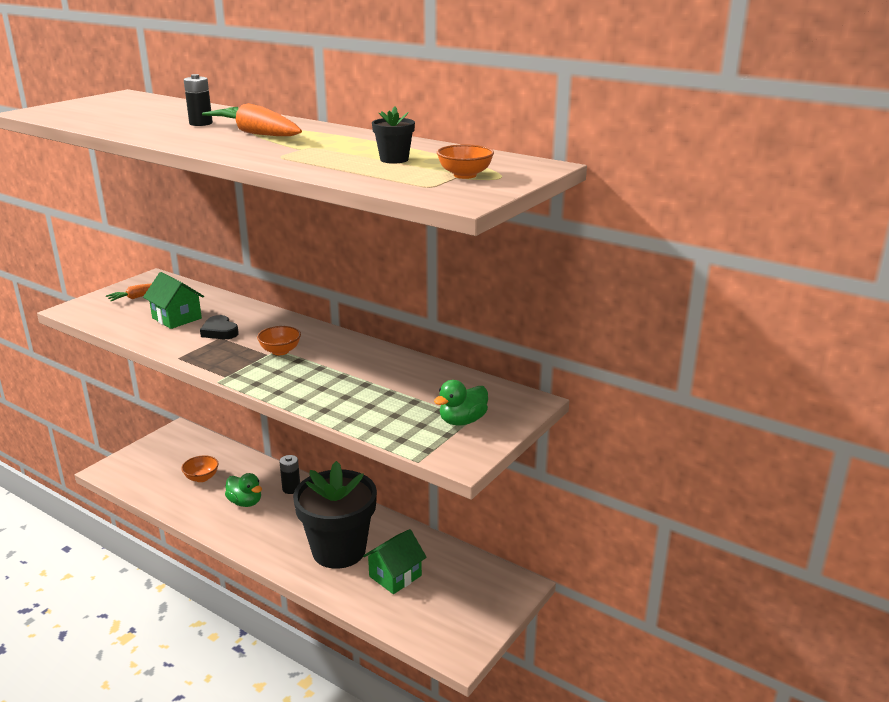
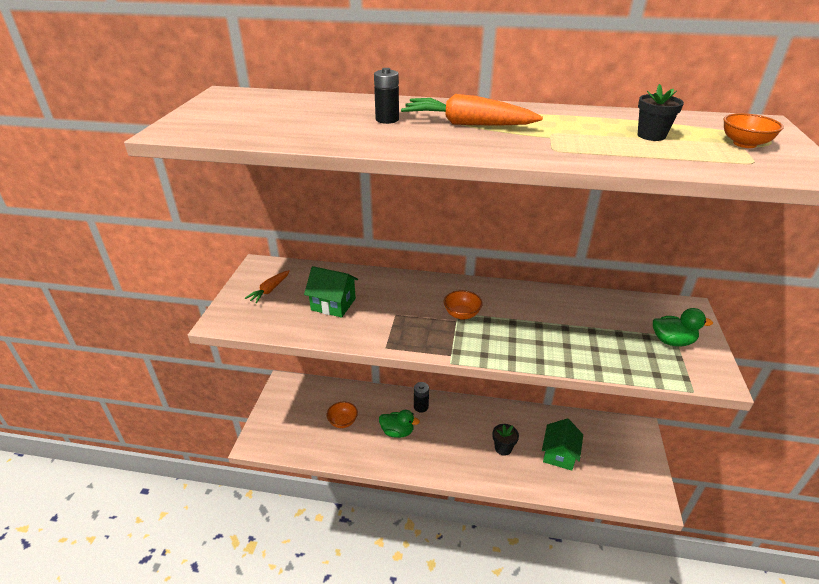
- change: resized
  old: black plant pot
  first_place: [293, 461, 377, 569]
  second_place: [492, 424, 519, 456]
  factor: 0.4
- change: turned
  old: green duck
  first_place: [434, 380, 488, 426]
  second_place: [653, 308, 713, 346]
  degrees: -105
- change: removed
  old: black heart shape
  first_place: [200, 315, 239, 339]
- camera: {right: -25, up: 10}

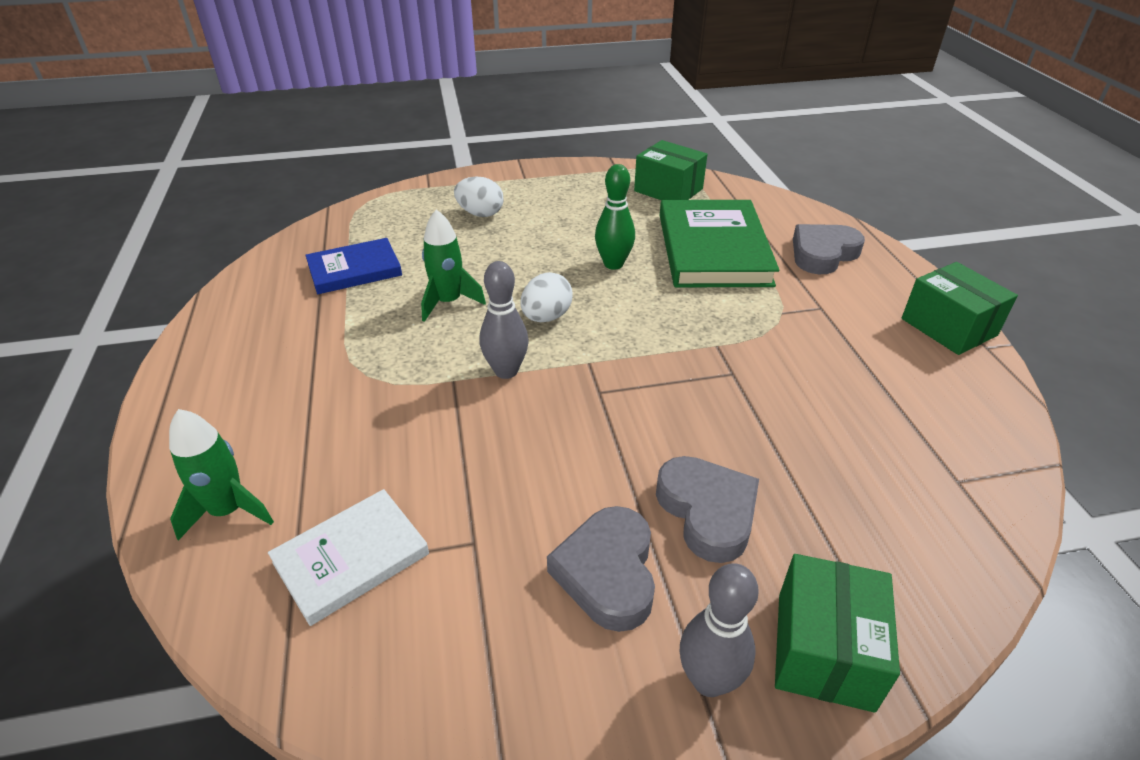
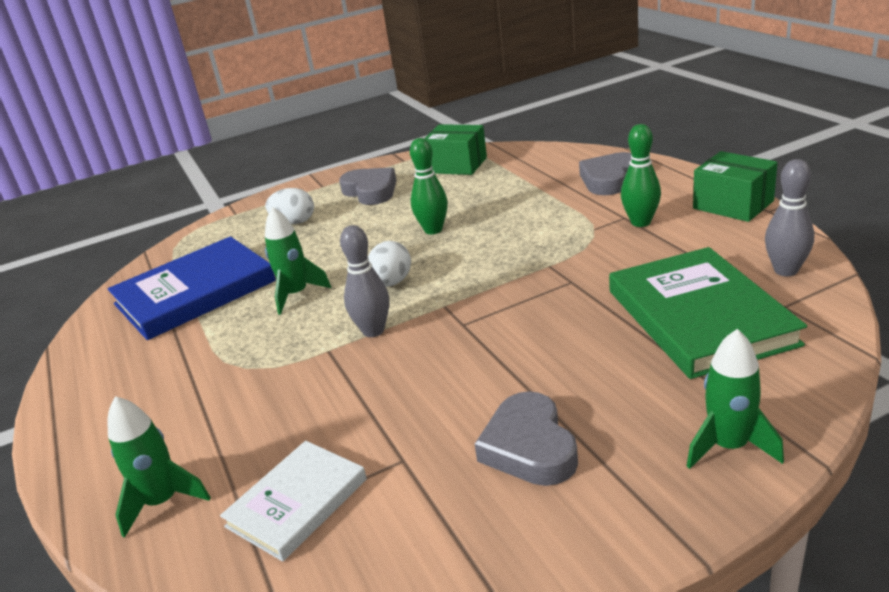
- change: resized
  old: blue hardcover
  first_place: [306, 238, 402, 294]
  second_place: [108, 236, 276, 340]
  factor: 1.7
- change: moved
  old: ash-grey heart shape
  first_place: [656, 456, 759, 563]
  second_place: [339, 167, 396, 205]
- change: moved
  old: green hardcover
  first_place: [660, 200, 779, 287]
  second_place: [609, 247, 807, 379]
- change: added
  new: green skittle
  second_place: [621, 124, 661, 227]
- change: replaced
  old: green box
  new: green toy rocket
  first_place: [775, 554, 900, 713]
  second_place: [687, 329, 784, 469]
- change: moved
  old: ash-grey skittle
  first_place: [680, 563, 759, 697]
  second_place: [765, 159, 814, 276]
- camera: {right: -10, up: -10}

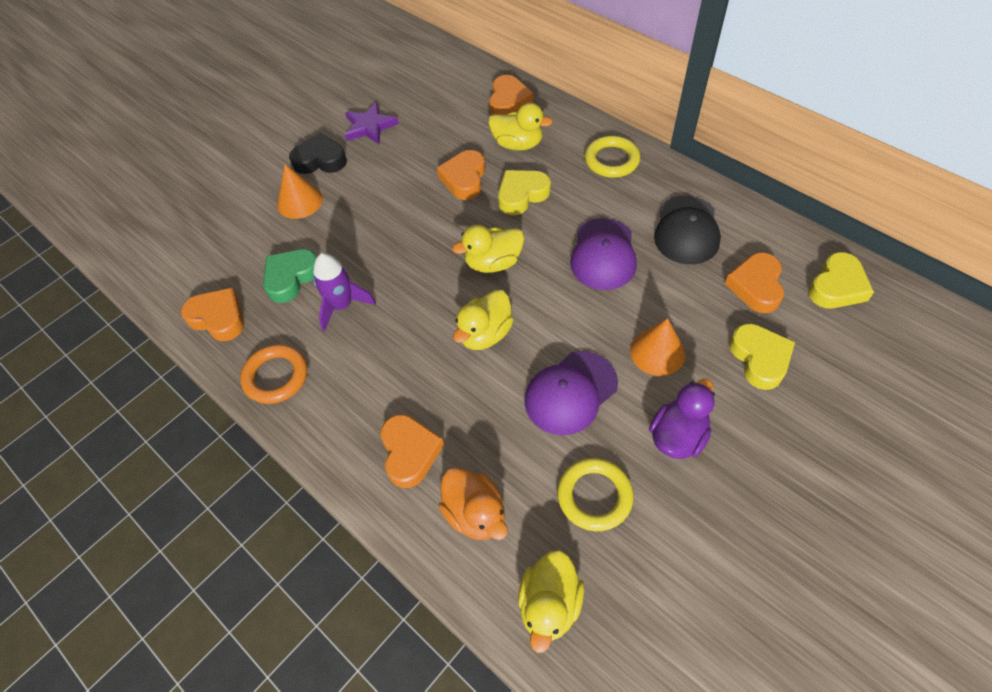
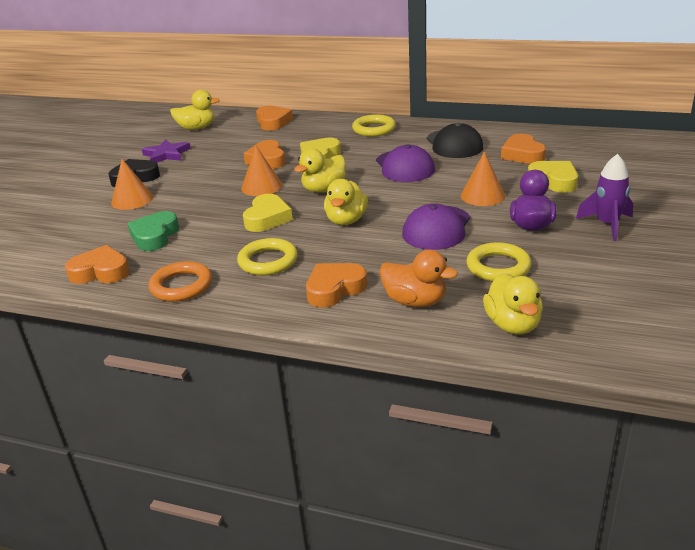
- change: moved
  old: yellow duck
  first_place: [488, 103, 553, 151]
  second_place: [170, 90, 220, 130]
- change: added
  new: yellow ring
  second_place: [237, 238, 298, 275]
- change: added
  new: orange-coloured cone
  second_place: [241, 146, 282, 196]
- change: moved
  old: yellow heart shape
  first_place: [808, 252, 874, 309]
  second_place: [243, 194, 293, 232]
- change: turned
  old: orange-coloured heart shape
  first_place: [380, 414, 444, 488]
  second_place: [306, 263, 367, 308]
  degrees: -90
- change: moved
  old: royal purple toy rocket
  first_place: [313, 253, 376, 332]
  second_place: [576, 154, 633, 241]
- camera: {right: -25, up: -25}

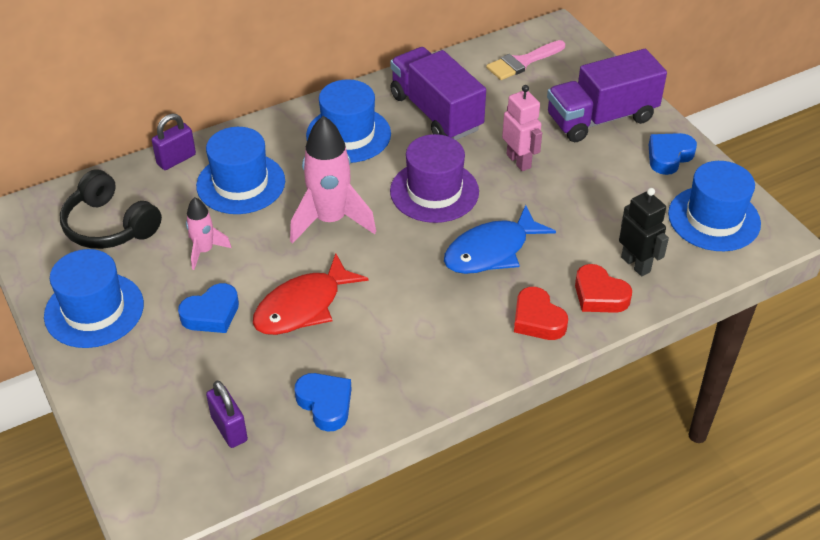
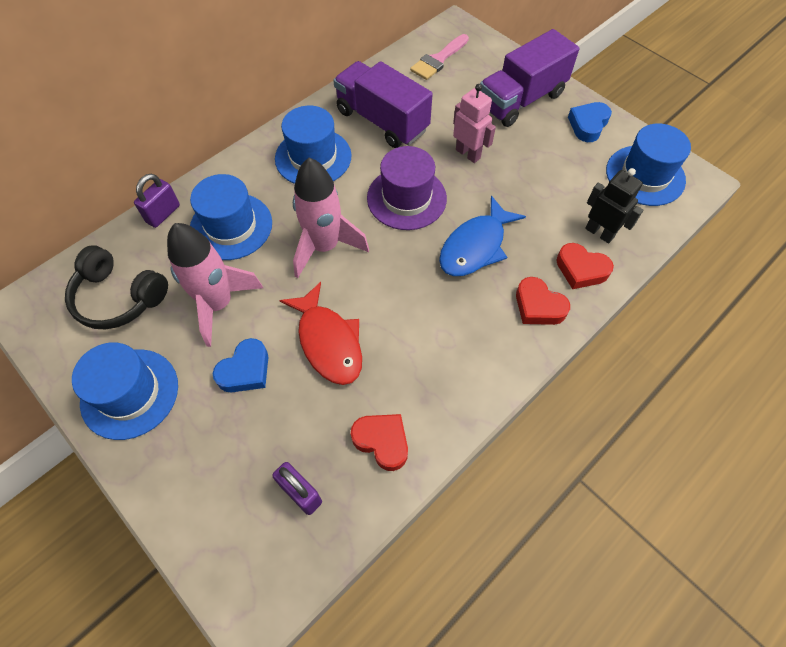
- change: resized
  old: pink toy rocket
  first_place: [186, 197, 232, 270]
  second_place: [167, 223, 263, 347]
  factor: 1.86
- change: turned
  old: crimson fish
  first_place: [253, 254, 369, 335]
  second_place: [279, 282, 362, 385]
  degrees: -60
- change: recoloured
  old: blue heart shape
  new: crimson heart shape
  first_place: [295, 373, 352, 432]
  second_place: [351, 414, 408, 471]
- camera: {right: -15, up: 15}

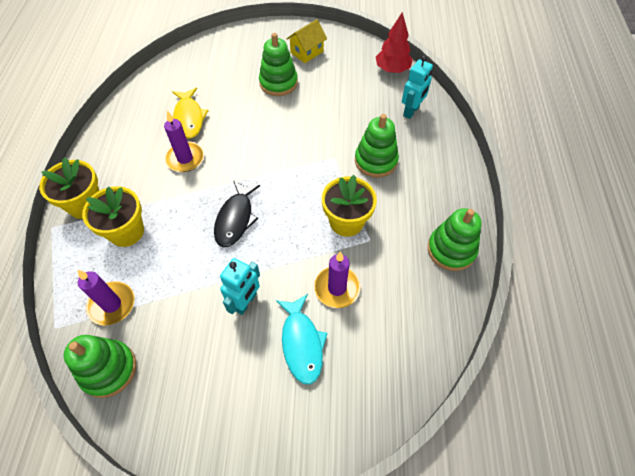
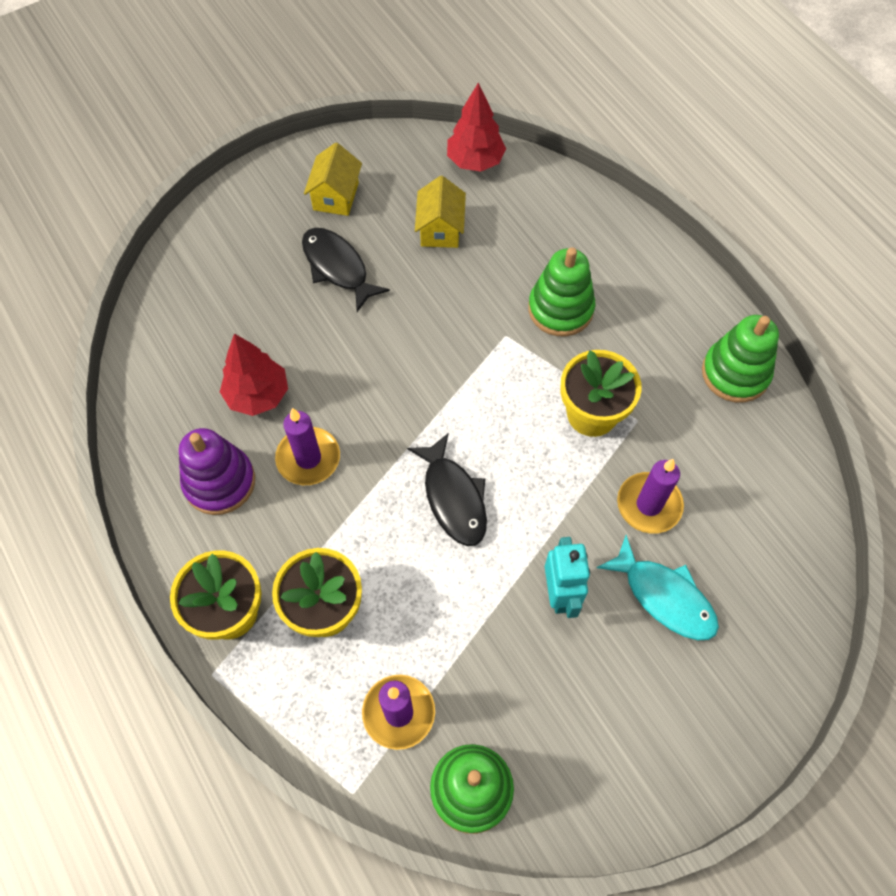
- change: added
  new: royal purple stacking rings
  second_place: [179, 428, 255, 515]
- change: replaced
  old: yellow fish
  new: crimson tree
  first_place: [172, 88, 209, 139]
  second_place: [220, 333, 288, 416]
- change: replaced
  old: green stacking rings
  new: black fish
  first_place: [259, 33, 298, 96]
  second_place: [302, 228, 390, 312]
- change: added
  new: yellow toy house
  second_place: [415, 176, 466, 248]
- change: removed
  old: aqua robot
  first_place: [402, 56, 433, 119]
- camera: {right: -35, up: 5}

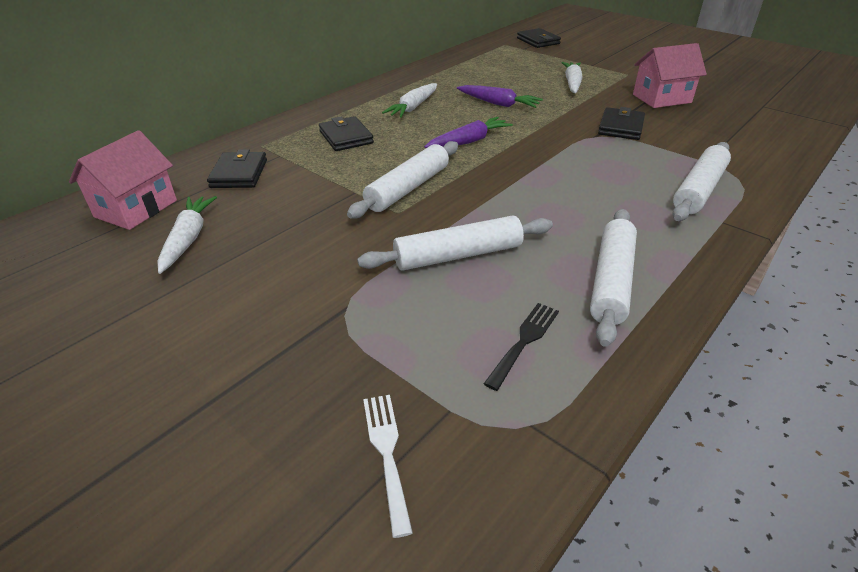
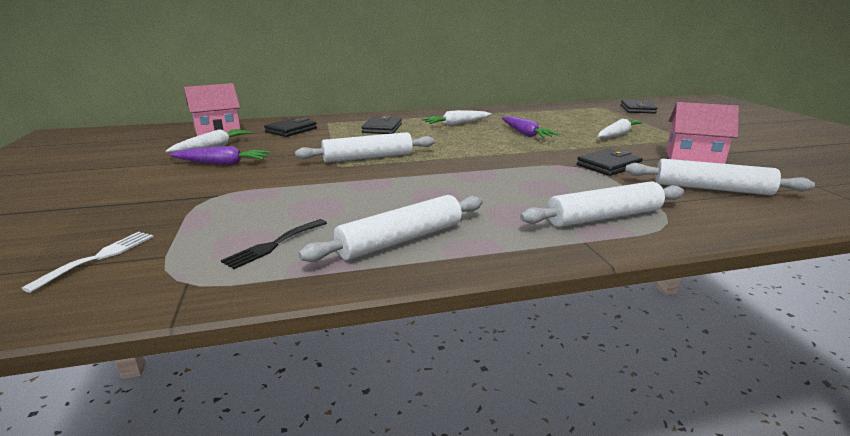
- change: moved
  old: royal purple toy carrot
  first_place: [424, 117, 513, 148]
  second_place: [169, 146, 270, 165]
- change: turned
  old: black dinner fork
  first_place: [484, 303, 559, 391]
  second_place: [221, 219, 327, 269]
  degrees: 150
- change: moved
  old: snow-white pastry roller
  first_place: [357, 215, 553, 271]
  second_place: [625, 159, 815, 195]
- camera: {right: 35, up: -15}

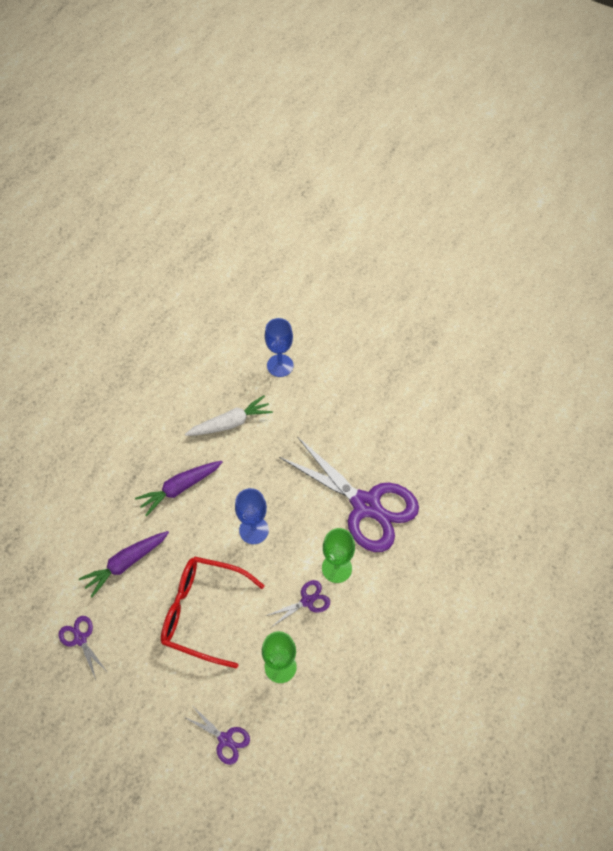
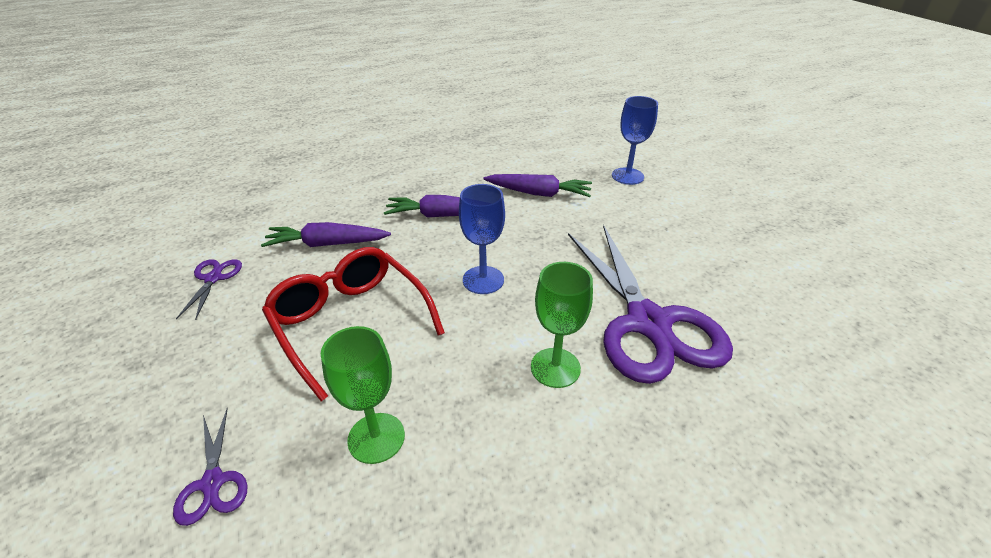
- change: recoloured
  old: snow-white toy carrot
  new: royal purple toy carrot
  first_place: [185, 395, 273, 436]
  second_place: [483, 174, 592, 197]
- change: removed
  old: royal purple shears
  first_place: [266, 580, 330, 627]
- camera: {right: 35, up: -20}

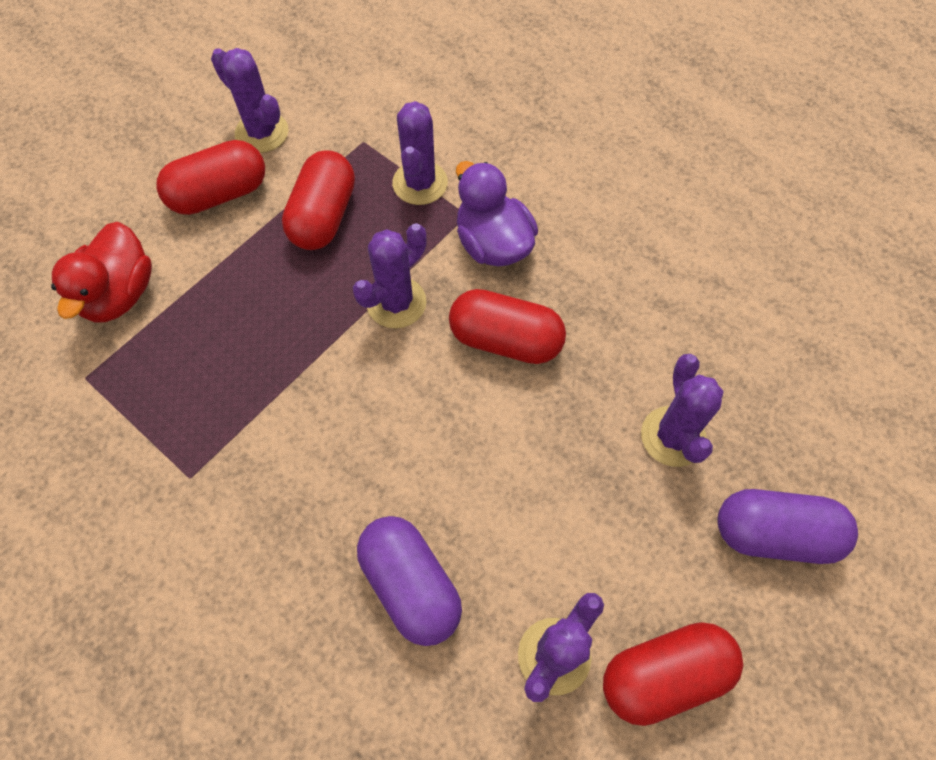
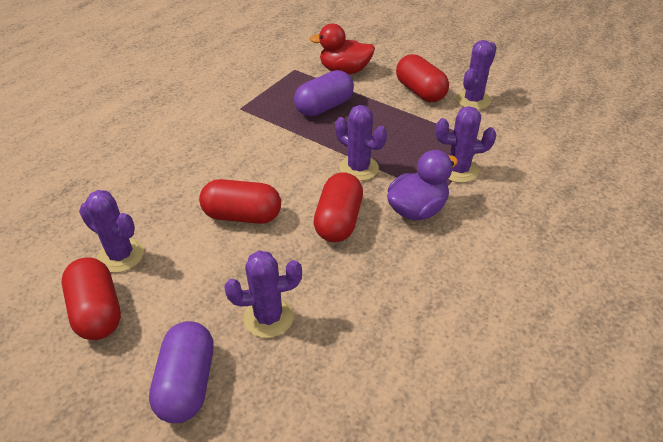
- change: moved
  old: crimson pill shape
  first_place: [282, 150, 355, 250]
  second_place: [199, 179, 281, 224]
- change: moved
  old: royal purple pill shape
  first_place: [357, 516, 462, 646]
  second_place: [294, 70, 354, 116]
- camera: {right: 85, up: -20}

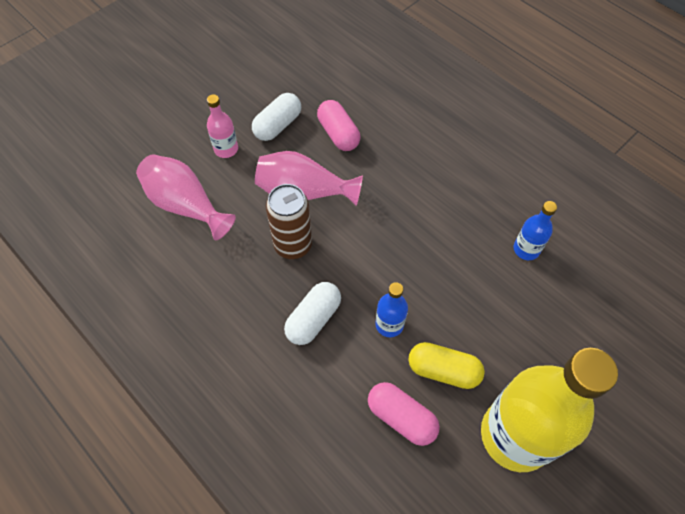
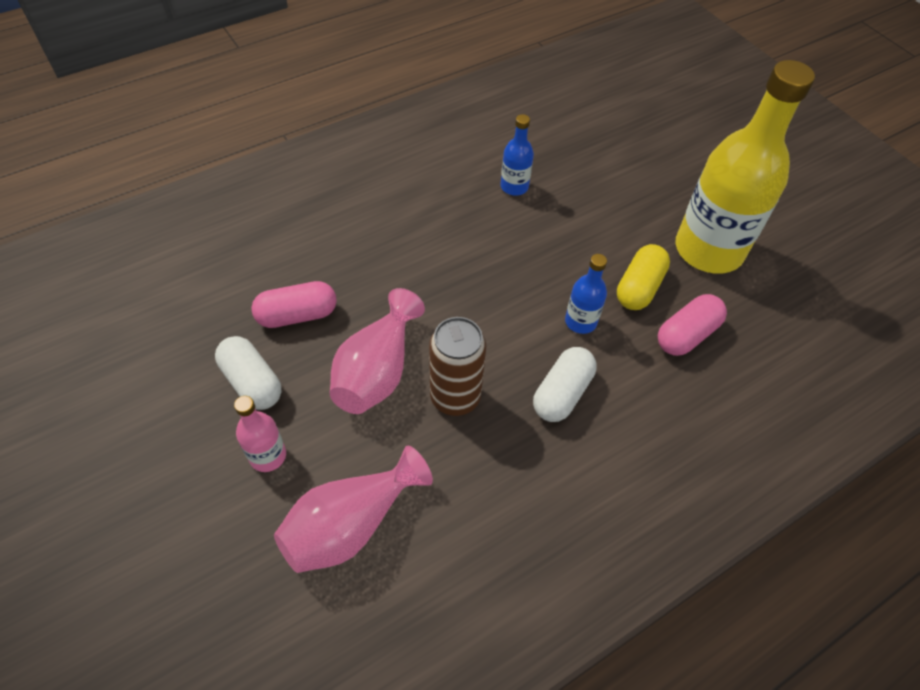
- change: turned
  old: snow-white pill shape
  first_place: [284, 282, 341, 345]
  second_place: [533, 347, 597, 422]
  degrees: 75
- camera: {right: -80, up: -5}

